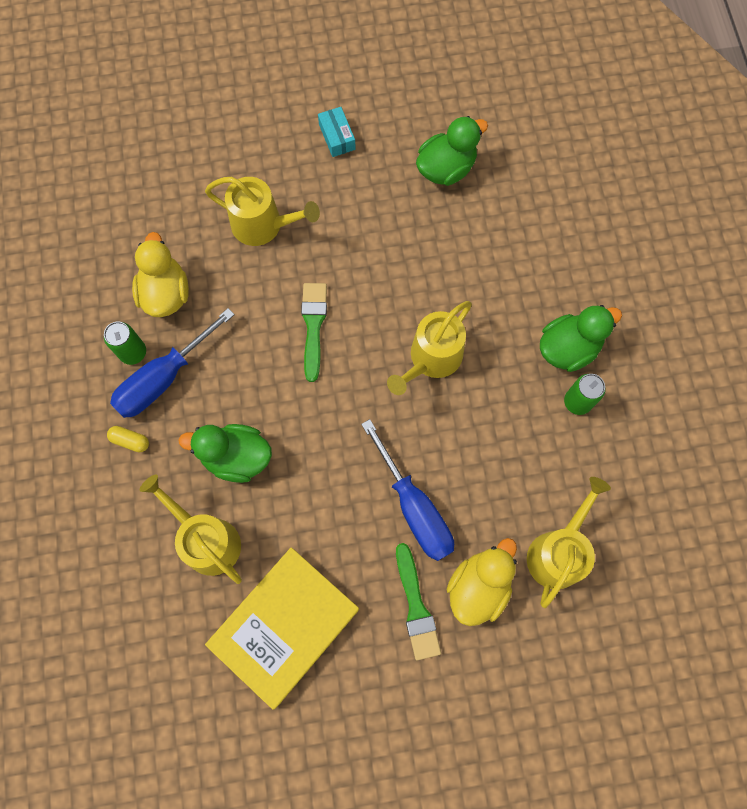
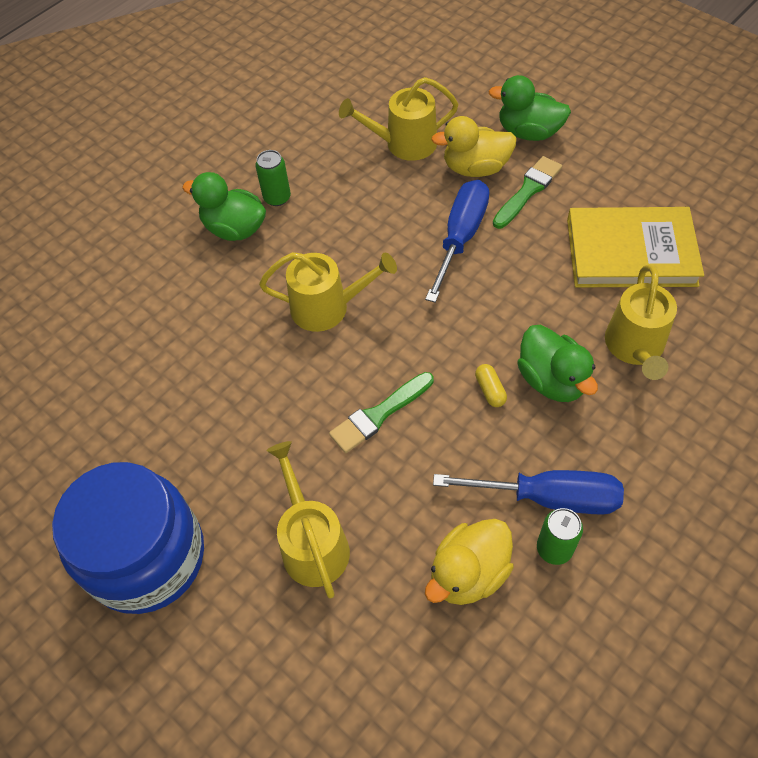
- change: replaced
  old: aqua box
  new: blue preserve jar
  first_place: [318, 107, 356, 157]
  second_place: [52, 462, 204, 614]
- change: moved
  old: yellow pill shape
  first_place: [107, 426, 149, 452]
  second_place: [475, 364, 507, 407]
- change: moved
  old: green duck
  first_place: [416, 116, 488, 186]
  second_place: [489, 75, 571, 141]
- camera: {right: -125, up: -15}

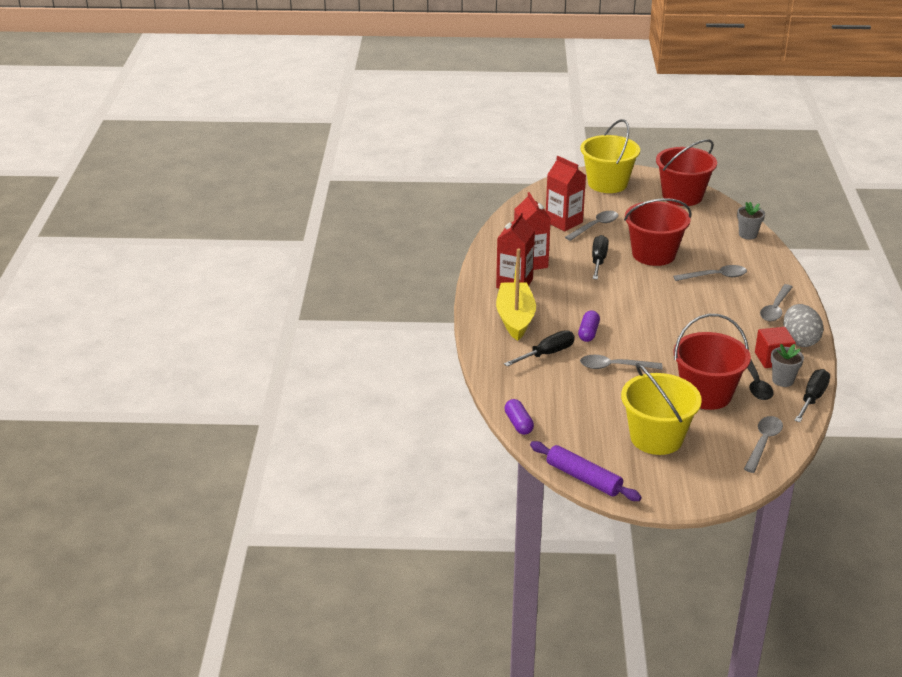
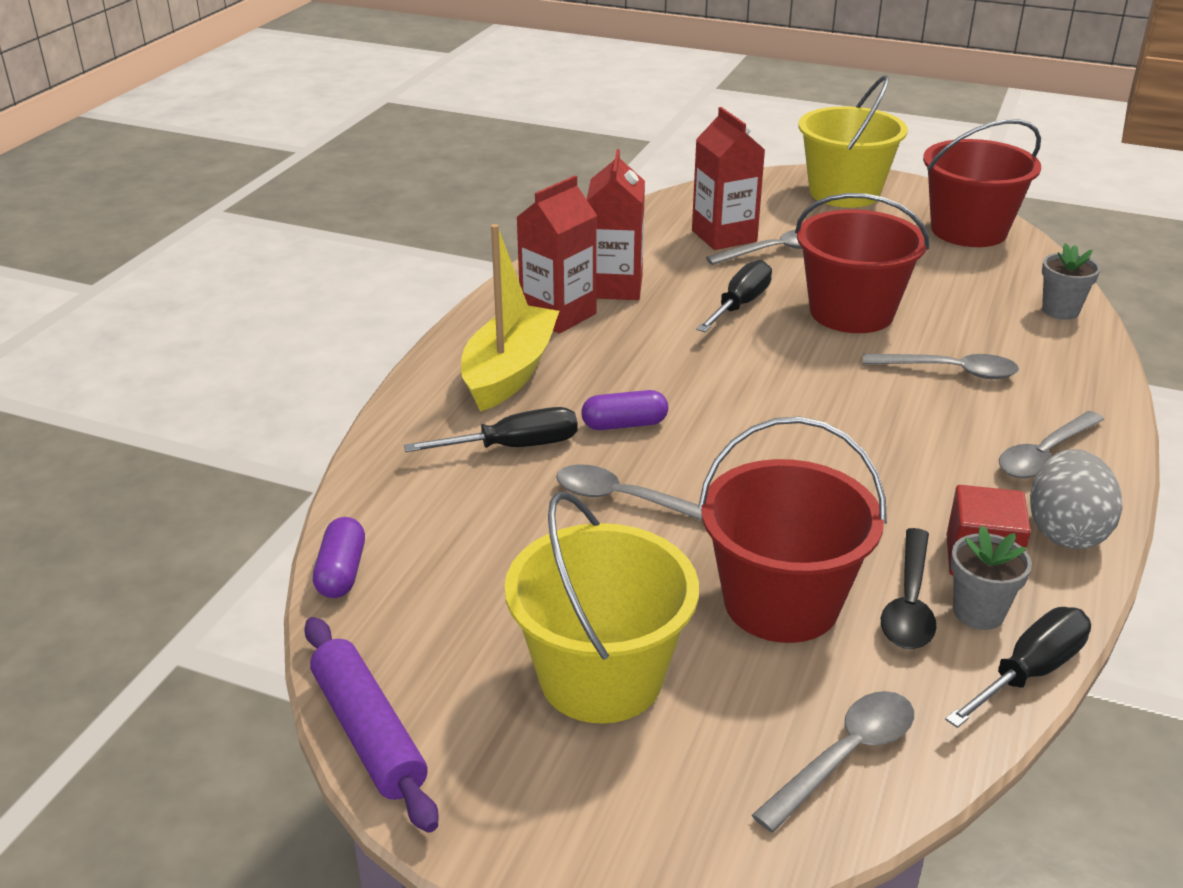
- change: turned
  old: royal purple pill shape
  first_place: [578, 310, 600, 342]
  second_place: [581, 390, 668, 430]
  degrees: 45
- camera: {right: 20, up: 0}

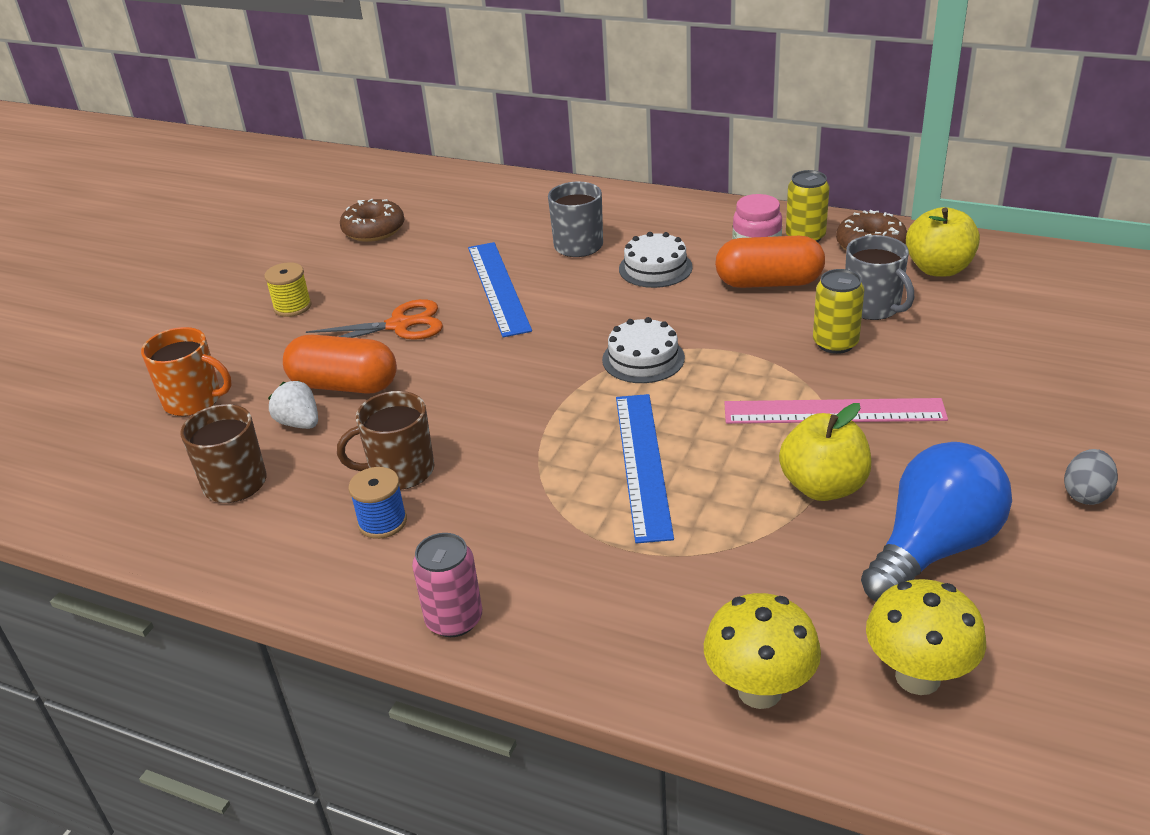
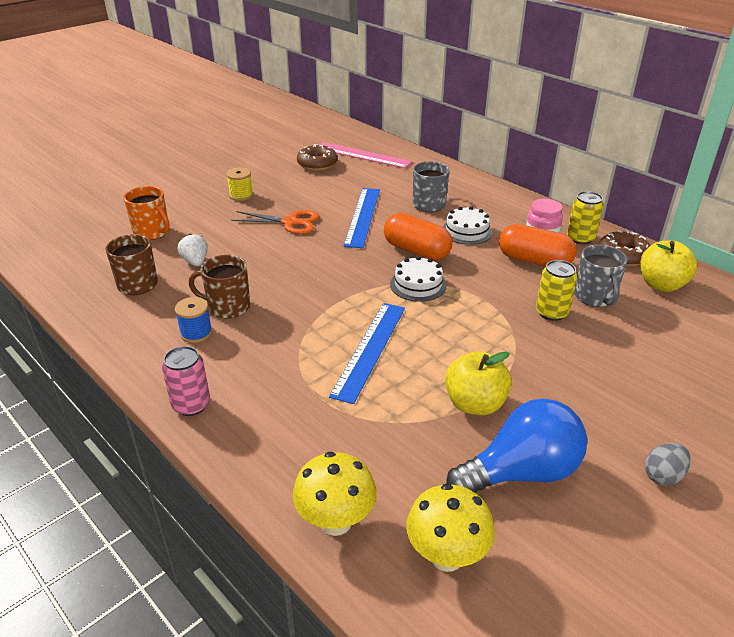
- change: moved
  old: pink ruler
  first_place: [724, 398, 948, 424]
  second_place: [319, 142, 412, 168]
- change: moved
  old: orange-coloured pill shape
  first_place: [283, 335, 397, 394]
  second_place: [384, 213, 453, 260]
- camera: {right: 20, up: 0}

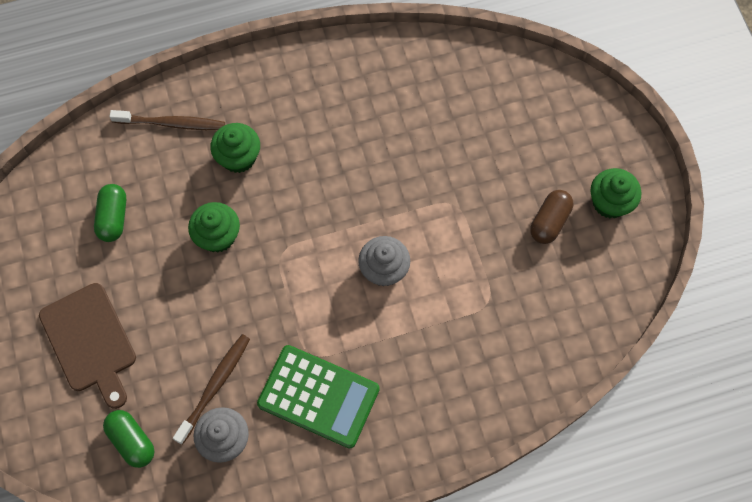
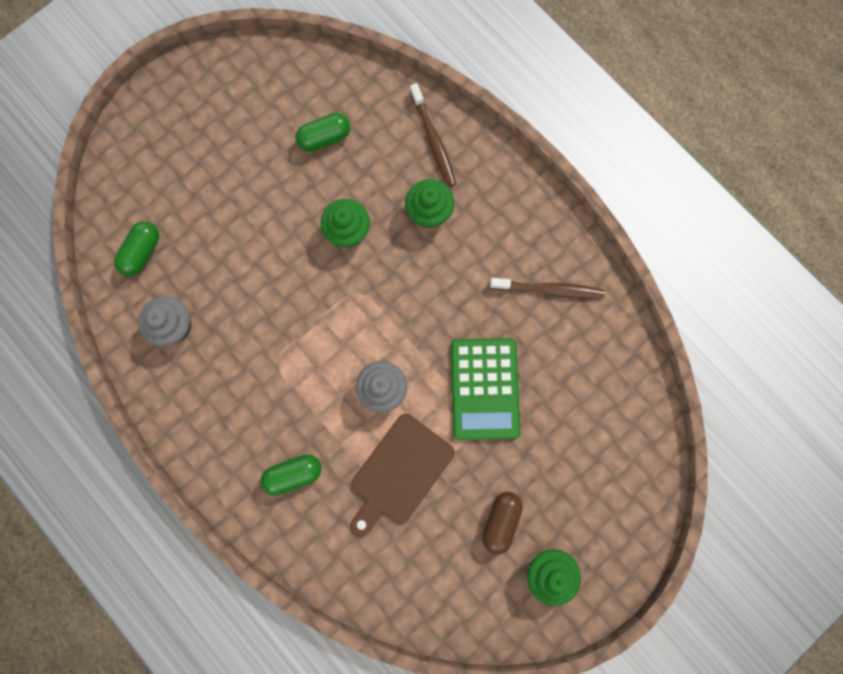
- change: added
  new: green pill shape
  second_place: [261, 454, 322, 496]
- change: moved
  old: russet chopping board
  first_place: [39, 283, 136, 409]
  second_place: [351, 414, 455, 536]
- change: moved
  old: green adding machine
  first_place: [257, 345, 380, 449]
  second_place: [451, 338, 520, 440]
- change: turned
  old: russet pill shape
  first_place: [530, 190, 573, 244]
  second_place: [482, 492, 523, 554]
  degrees: -75
- change: moved
  old: russet tooth brush
  first_place: [173, 334, 250, 445]
  second_place: [490, 278, 605, 299]
- camera: {right: 65, up: 10}

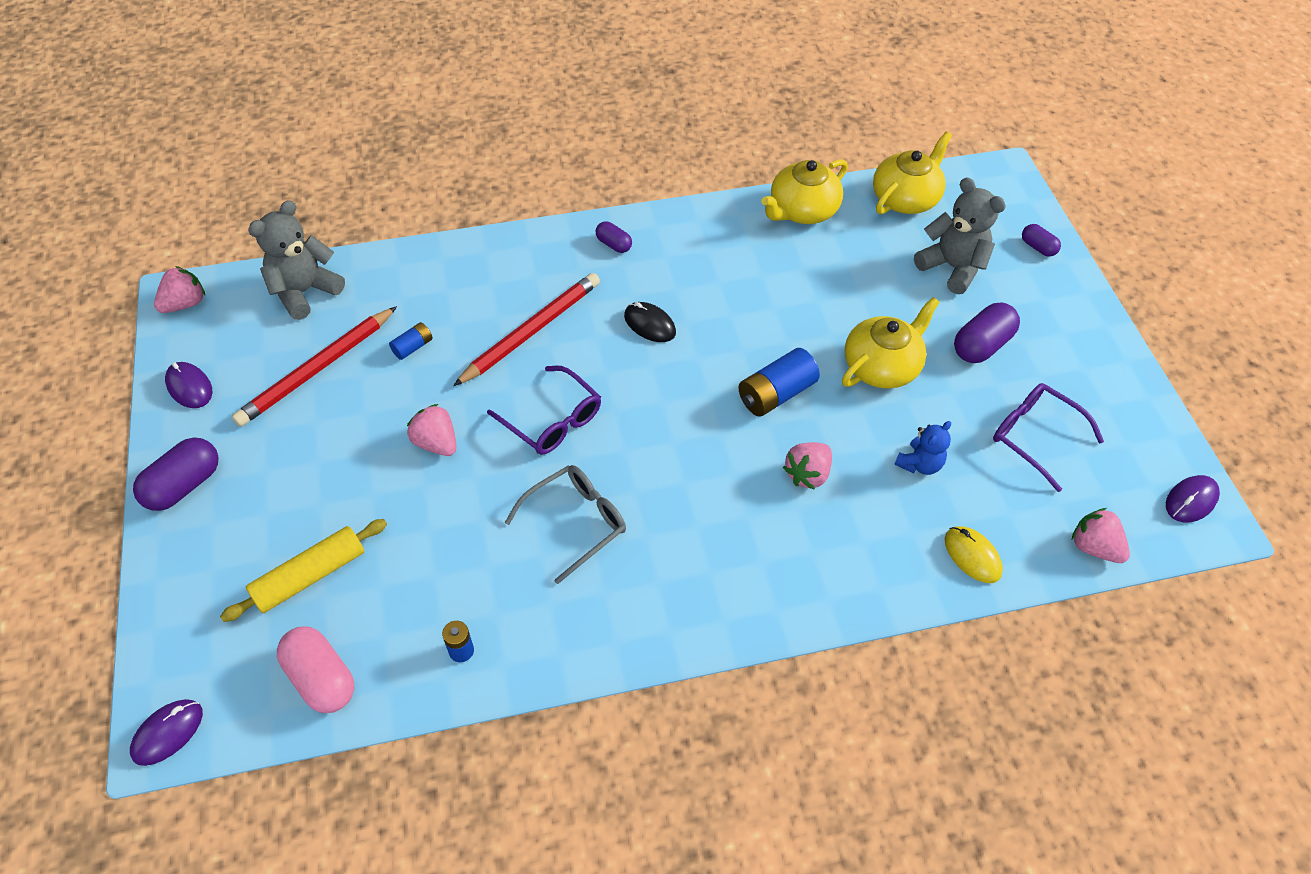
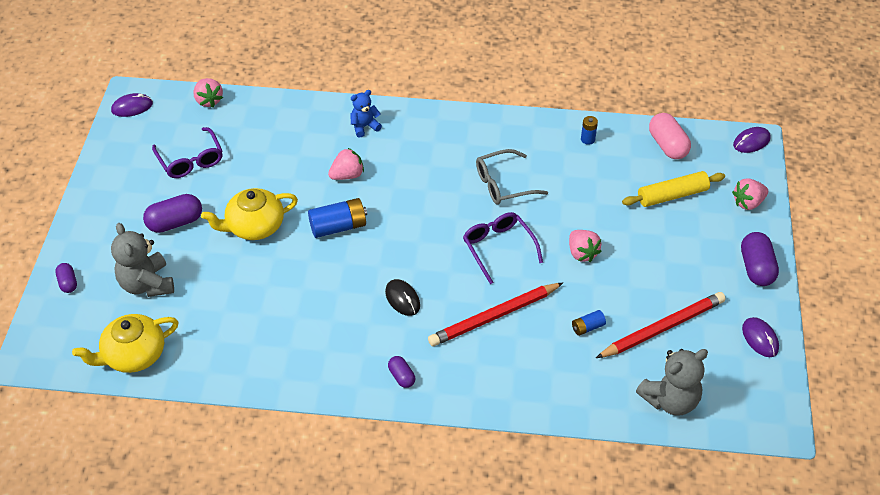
- change: moved
  old: blue stuffed bear
  first_place: [894, 421, 951, 475]
  second_place: [350, 90, 382, 138]
- change: moved
  old: pink berry
  first_place: [154, 266, 205, 313]
  second_place: [732, 178, 768, 210]
- change: turned
  old: royal purple pill shape
  first_place: [133, 438, 219, 511]
  second_place: [741, 232, 779, 286]
  degrees: -60
- change: removed
  old: yellow tea pot
  first_place: [761, 159, 848, 224]
- change: removed
  old: yellow mouse
  first_place: [945, 526, 1003, 583]
- camera: {right: -160, up: -5}

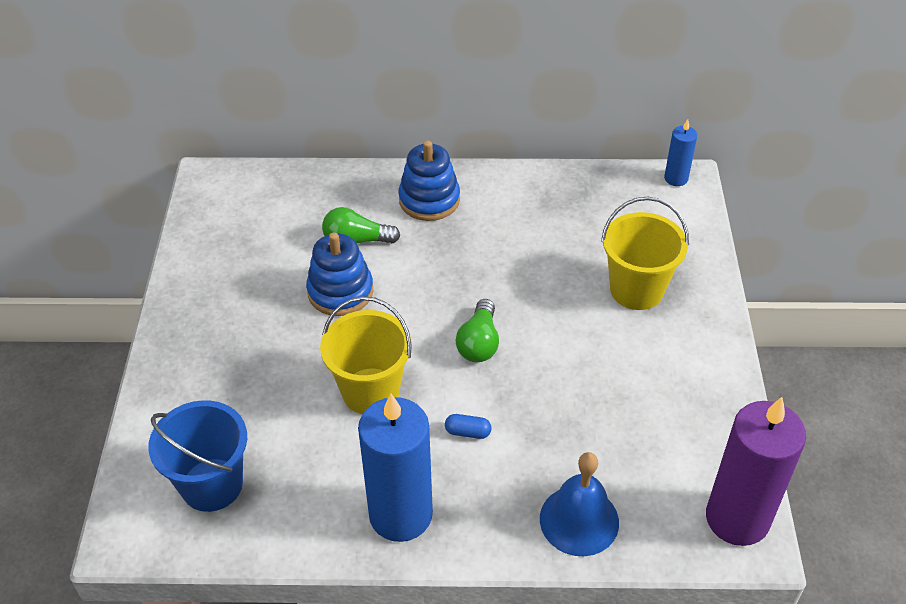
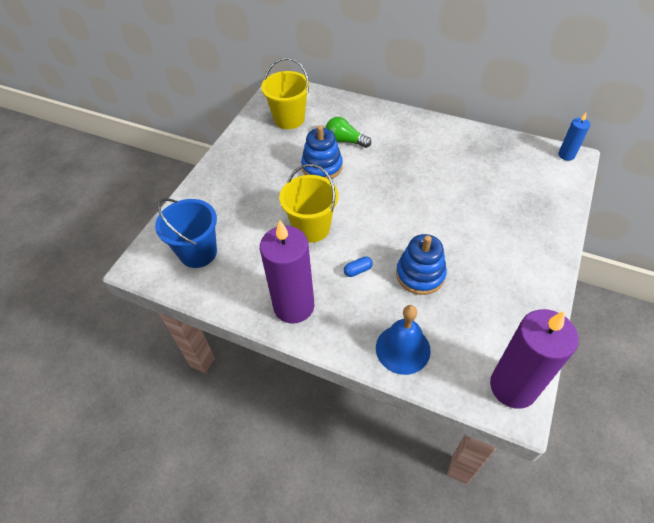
- change: recoloured
  old: blue pillar candle
  new: royal purple pillar candle
  first_place: [358, 394, 433, 542]
  second_place: [260, 220, 314, 324]
- change: moved
  old: yellow sand bucket
  first_place: [601, 197, 689, 310]
  second_place: [261, 58, 310, 129]
- change: turned
  old: blue pill shape
  first_place: [445, 414, 491, 439]
  second_place: [344, 256, 373, 277]
  degrees: -60
- change: moved
  old: blue stacking rings
  first_place: [399, 141, 460, 221]
  second_place: [396, 234, 447, 295]
- change: removed
  old: green lightbulb
  first_place: [456, 299, 499, 362]
- camera: {right: 25, up: 5}

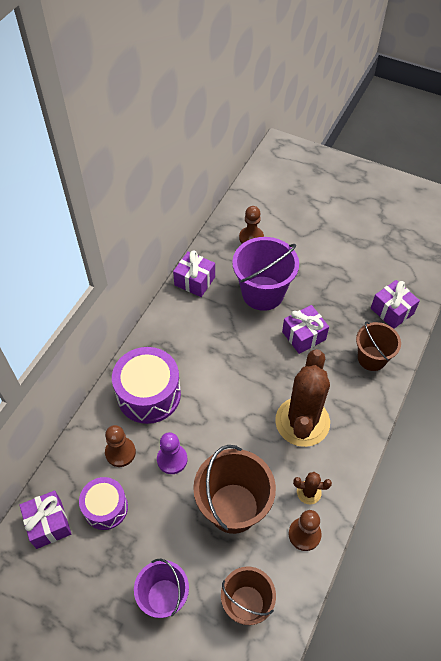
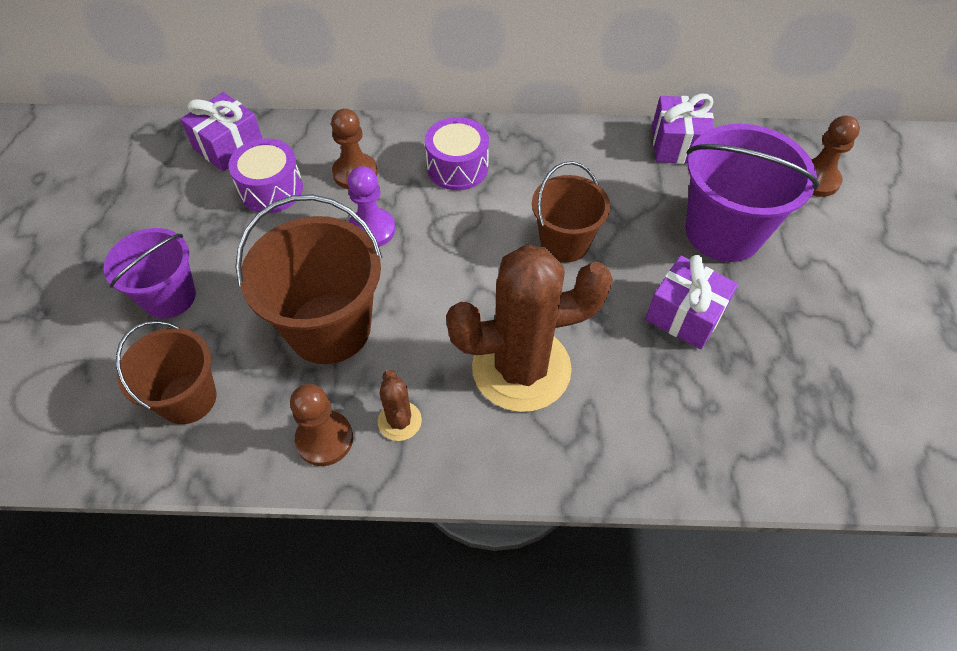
- change: resized
  old: royal purple snare drum
  first_place: [112, 347, 181, 424]
  second_place: [425, 117, 489, 190]
  factor: 0.63
- change: moved
  old: russet sand bucket
  first_place: [356, 322, 401, 371]
  second_place: [532, 161, 610, 262]
- change: removed
  old: royal purple present
  first_place: [371, 280, 420, 329]
- camera: {right: 65, up: 0}

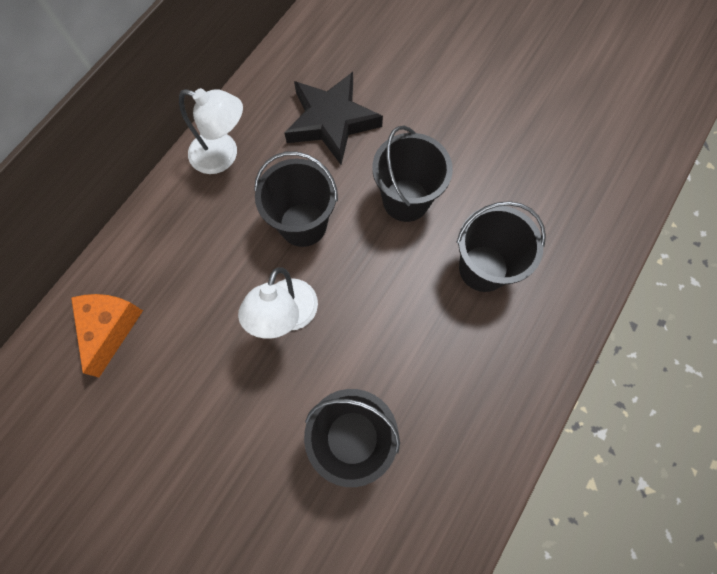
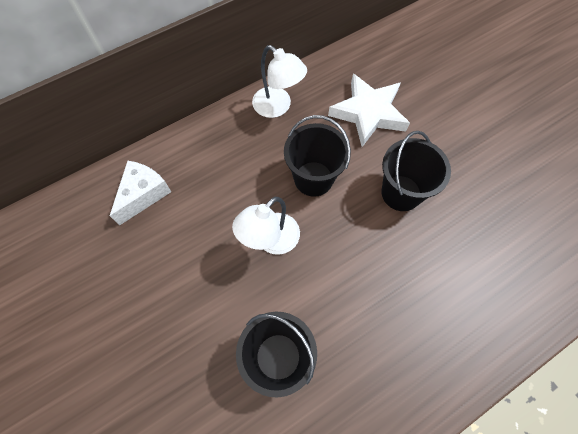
- change: recoloured
  old: orange-coloured cheese
  new: snow-white cheese
  first_place: [71, 294, 143, 377]
  second_place: [110, 161, 171, 225]
- change: recoloured
  old: black star
  new: snow-white star
  first_place: [285, 72, 383, 165]
  second_place: [328, 74, 410, 147]
- change: removed
  old: black sand bucket
  first_place: [457, 201, 546, 292]
- camera: {right: 25, up: -5}

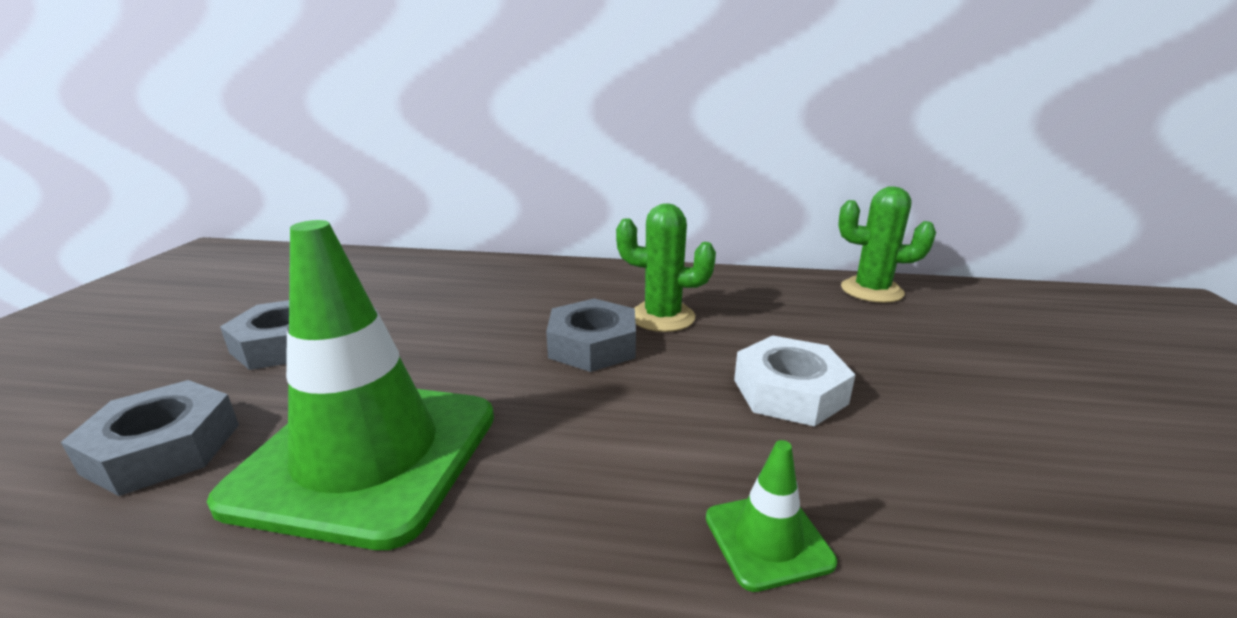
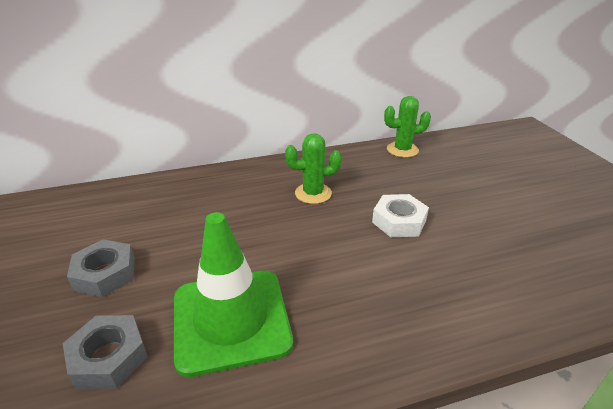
- change: removed
  old: ash-grey hex nut
  first_place: [546, 298, 636, 372]
- change: removed
  old: green road cone
  first_place: [706, 440, 837, 592]
- camera: {right: -25, up: 10}

